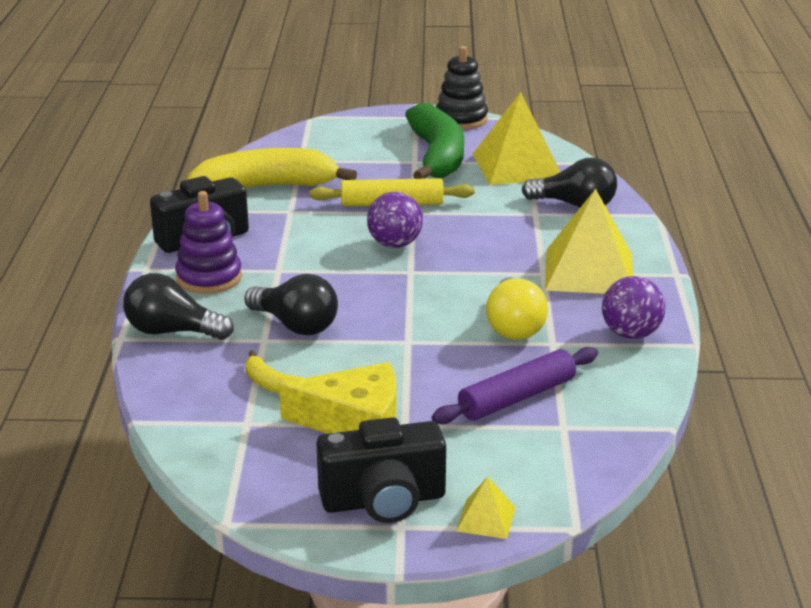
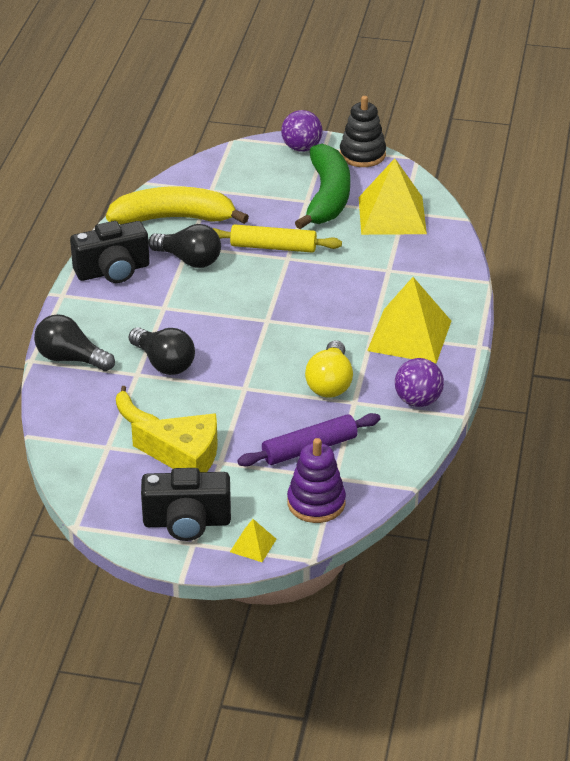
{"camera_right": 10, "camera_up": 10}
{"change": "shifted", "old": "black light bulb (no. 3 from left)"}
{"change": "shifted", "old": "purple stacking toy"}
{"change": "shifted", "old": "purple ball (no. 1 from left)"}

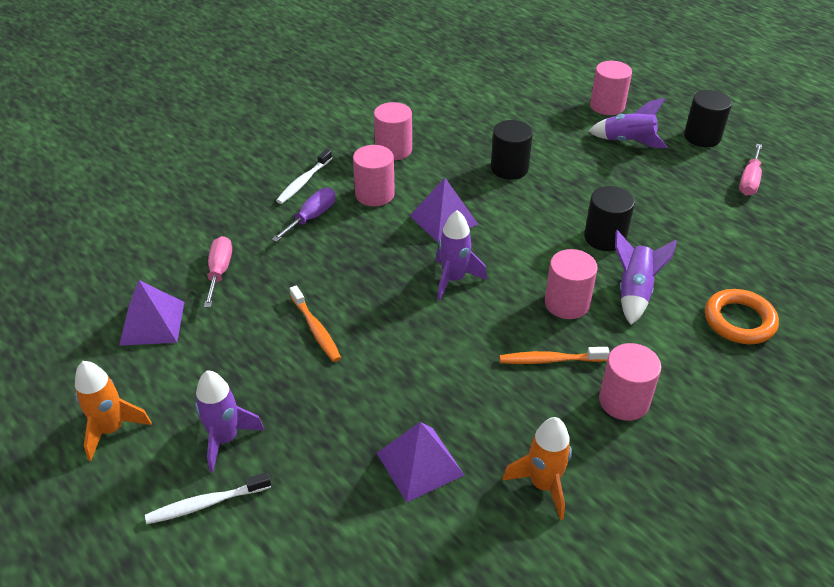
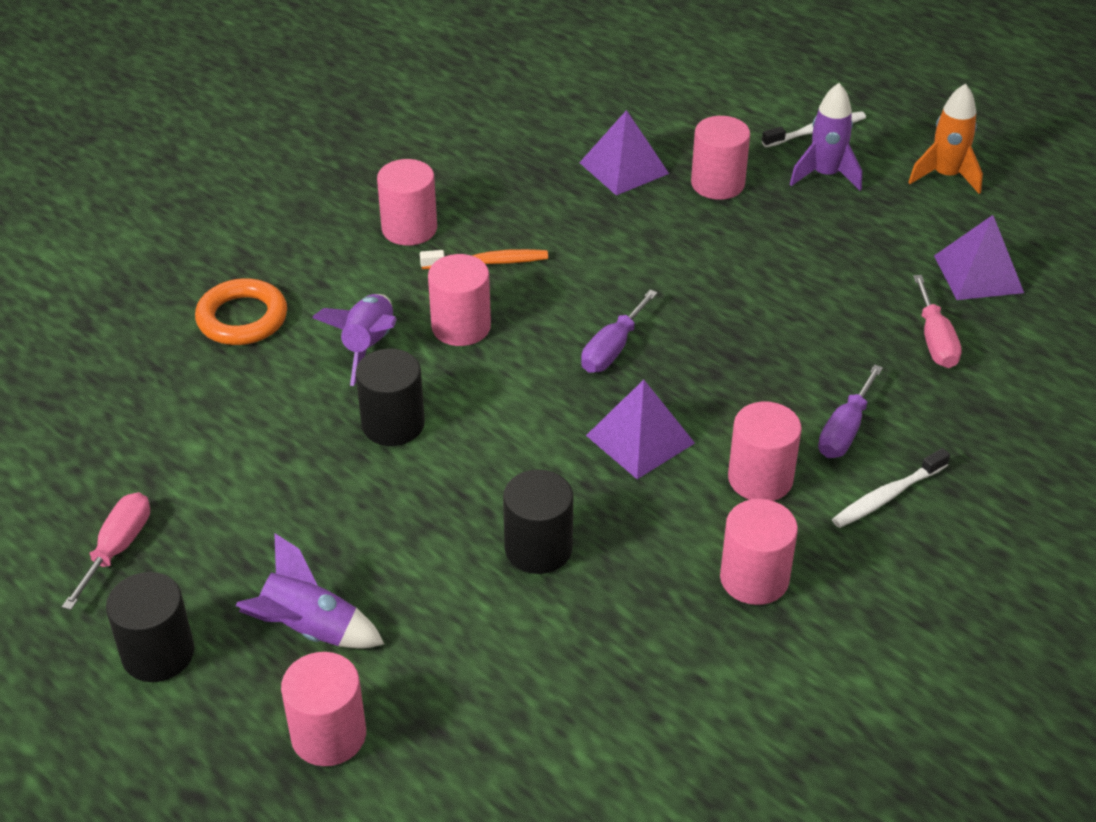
{"camera_right": 175, "camera_up": 0}
{"change": "rotated", "old": "white toothbrush (no. 2 from left)", "degrees": -150}
{"change": "swapped", "old": "purple rocket (no. 2 from left)", "new": "purple screwdriver (no. 1 from left)"}
{"change": "gone", "old": "orange toothbrush (no. 1 from left)"}
{"change": "gone", "old": "orange rocket (no. 2 from left)"}
{"change": "new", "new": "pink cylinder (no. 4 from left)"}

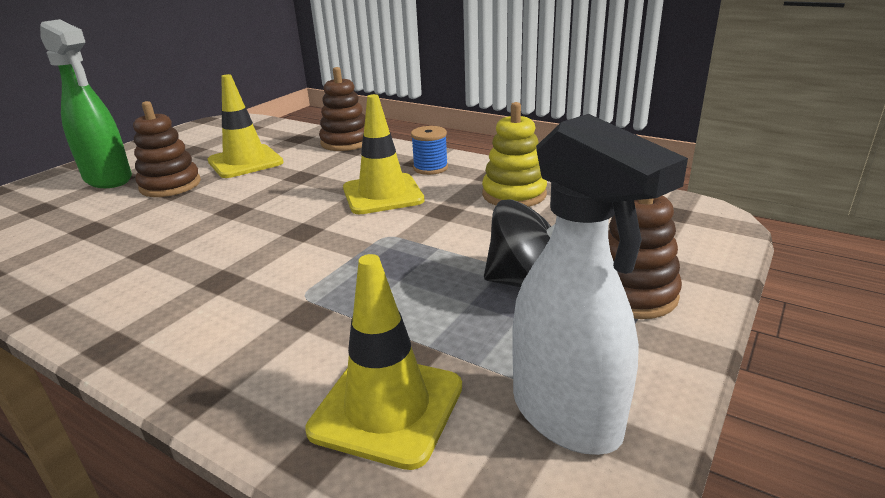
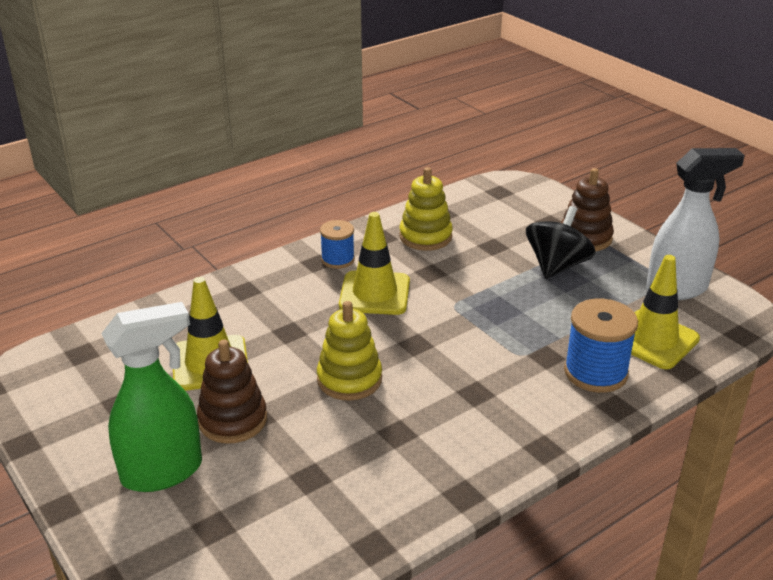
{"camera_right": -70, "camera_up": 5}
{"change": "gone", "old": "brown stacking toy (no. 2 from left)"}
{"change": "new", "new": "blue spool (no. 2 from left)"}
{"change": "new", "new": "yellow stacking toy (no. 1 from left)"}

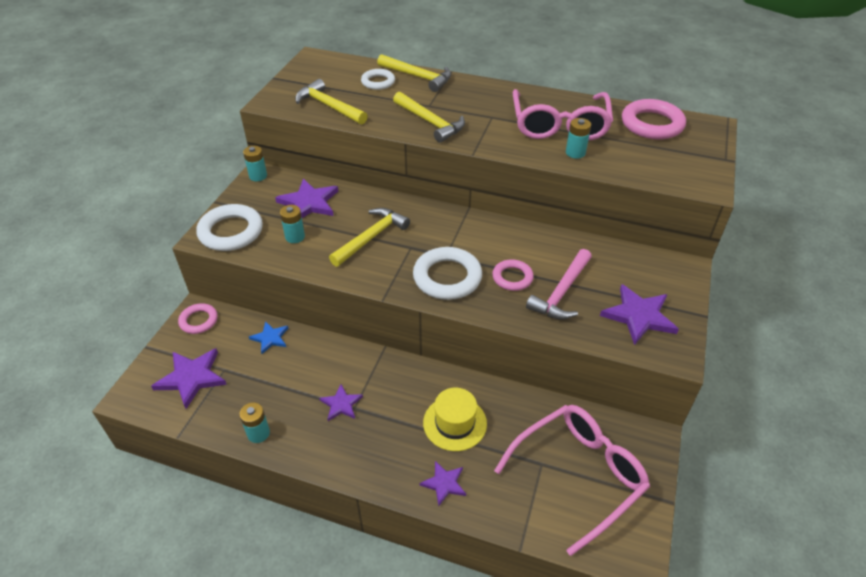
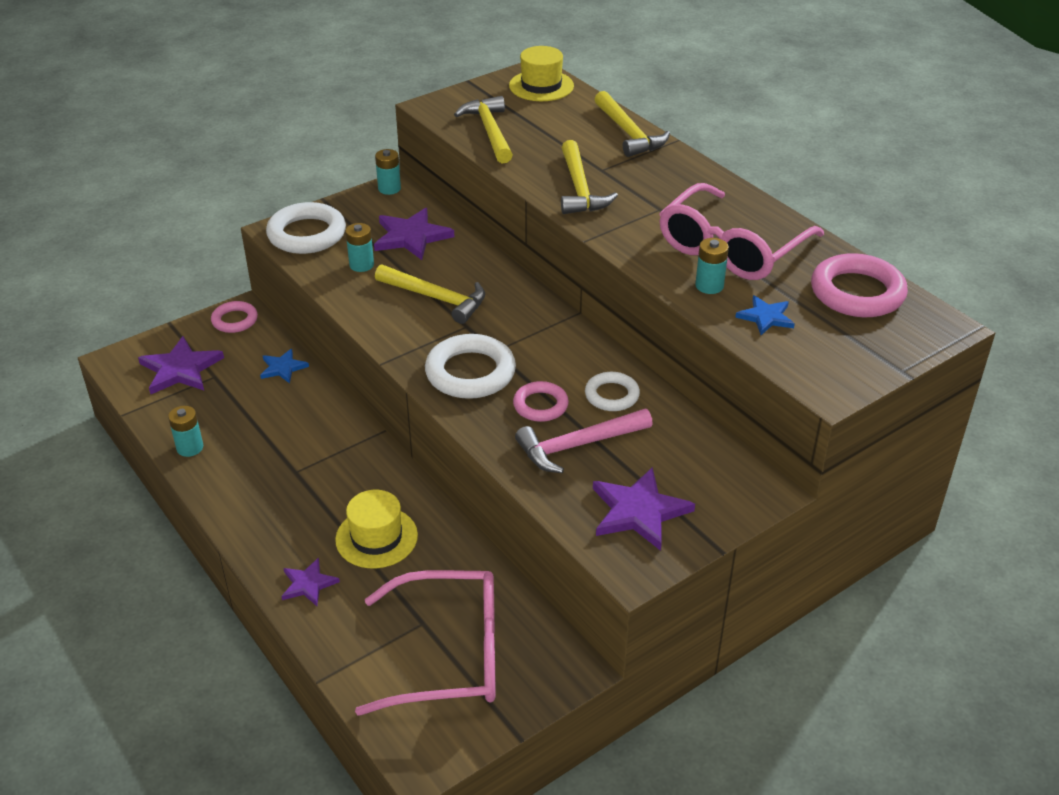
{"camera_right": 35, "camera_up": -5}
{"change": "shifted", "old": "white ring (no. 2 from left in the first image)", "new": "white ring (no. 3 from left)"}
{"change": "rotated", "old": "yellow hammer (no. 2 from left in the first image)", "degrees": 45}
{"change": "gone", "old": "purple star (no. 3 from left)"}
{"change": "new", "new": "yellow hat (no. 2 from left)"}
{"change": "new", "new": "blue star (no. 2 from left)"}

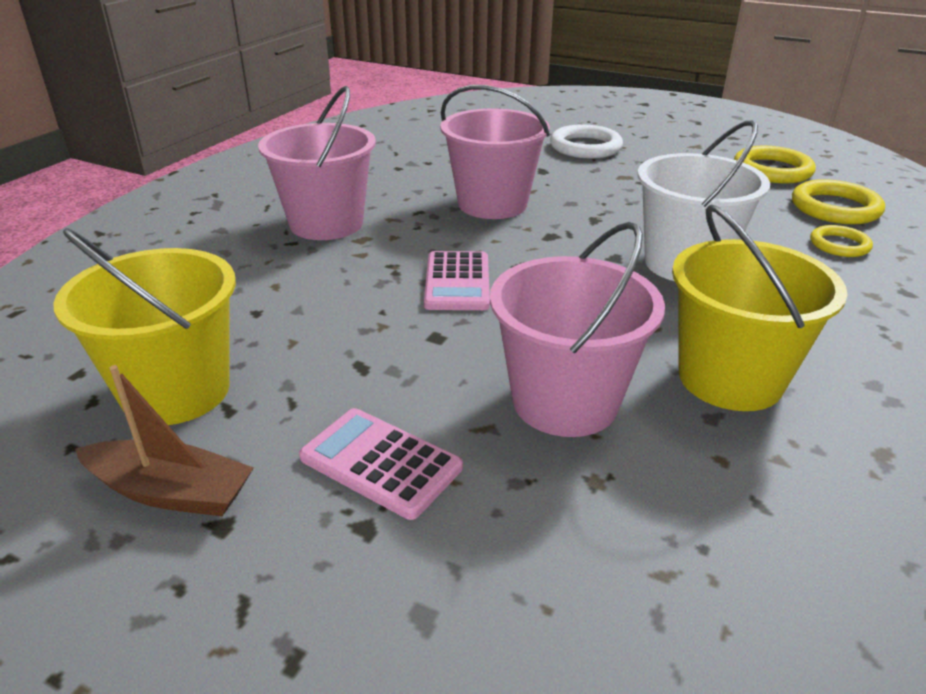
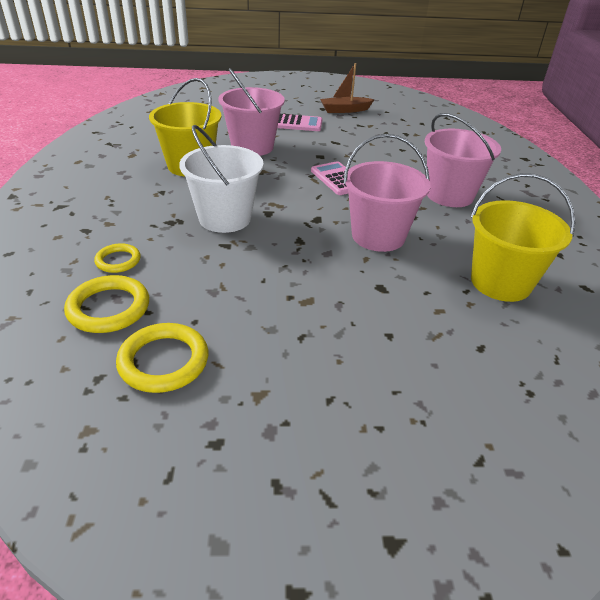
{"camera_right": 150, "camera_up": 5}
{"change": "gone", "old": "white ring"}
{"change": "shifted", "old": "yellow bucket (no. 1 from left in the first image)", "new": "yellow bucket (no. 2 from left)"}

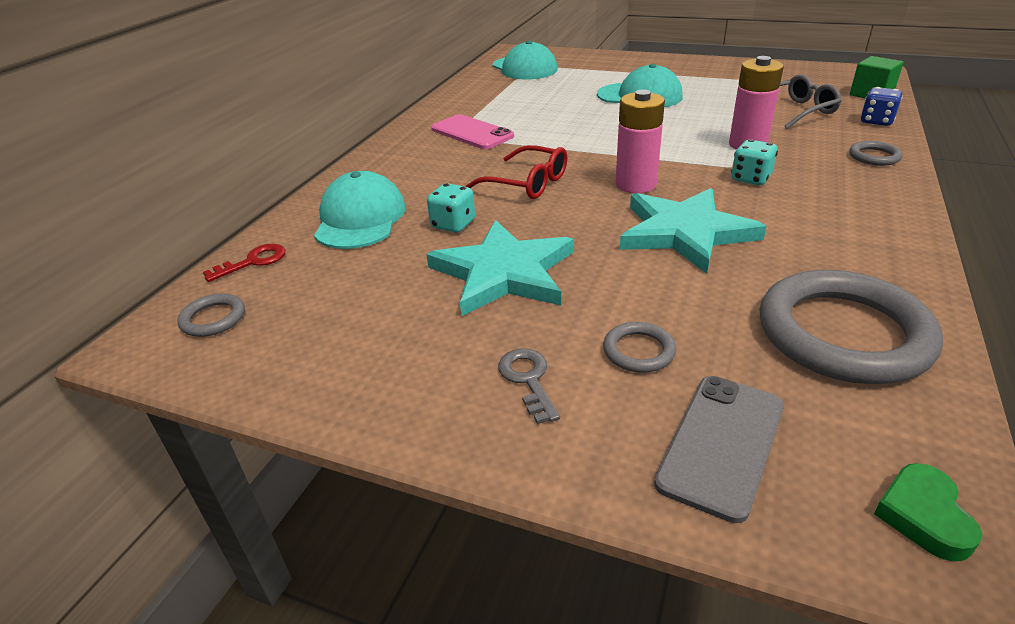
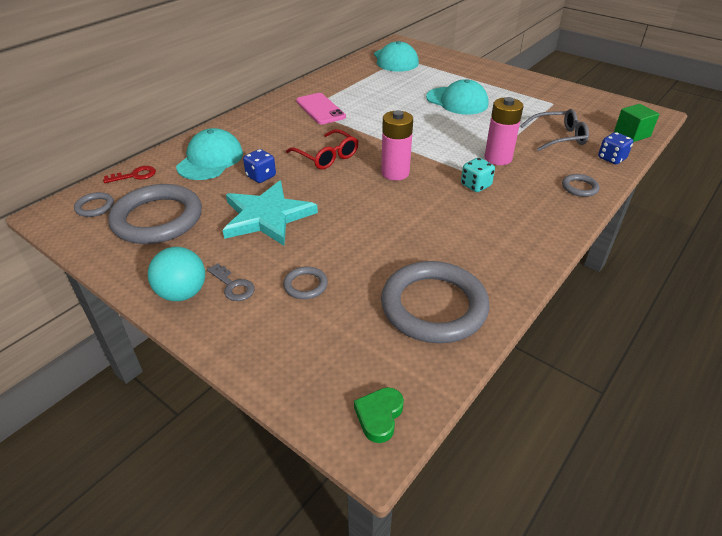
{"camera_right": 15, "camera_up": 5}
{"change": "repainted", "old": "turquoise dice (no. 1 from left)", "new": "blue dice (no. 1 from left)"}
{"change": "gone", "old": "turquoise star (no. 2 from left)"}
{"change": "rotated", "old": "grey key", "degrees": 135}
{"change": "gone", "old": "grey phone"}
{"change": "new", "new": "grey ring (no. 2 from left)"}
{"change": "new", "new": "turquoise ball"}

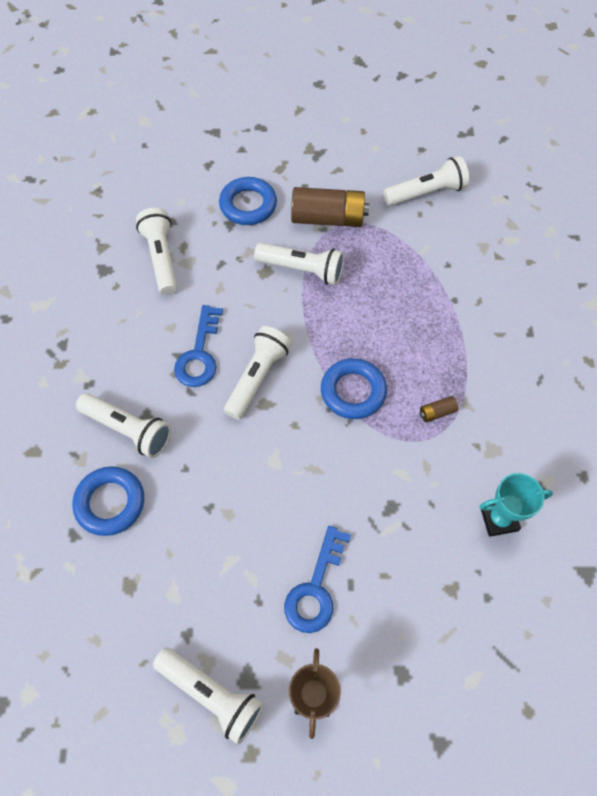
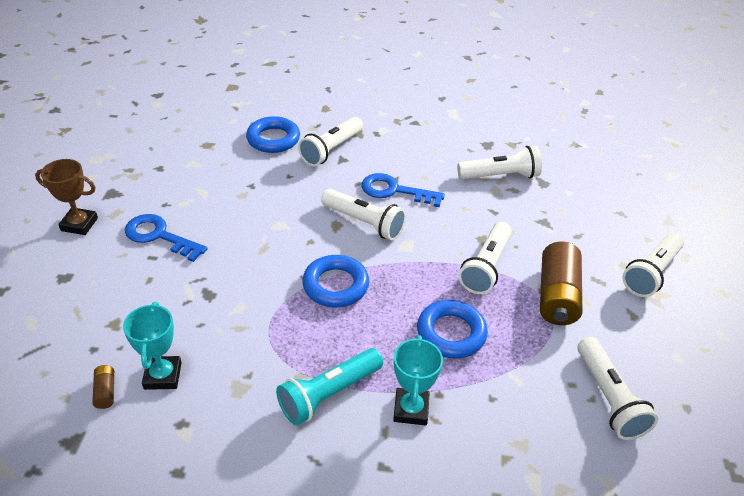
{"camera_right": 95, "camera_up": -20}
{"change": "shifted", "old": "blue ring (no. 2 from left in the first image)", "new": "blue ring (no. 3 from left)"}
{"change": "shifted", "old": "brown battery (no. 2 from left in the first image)", "new": "brown battery (no. 1 from left)"}
{"change": "shifted", "old": "white flashlight (no. 3 from left in the first image)", "new": "white flashlight (no. 6 from left)"}
{"change": "new", "new": "turquoise trophy (no. 2 from left)"}
{"change": "new", "new": "turquoise flashlight"}

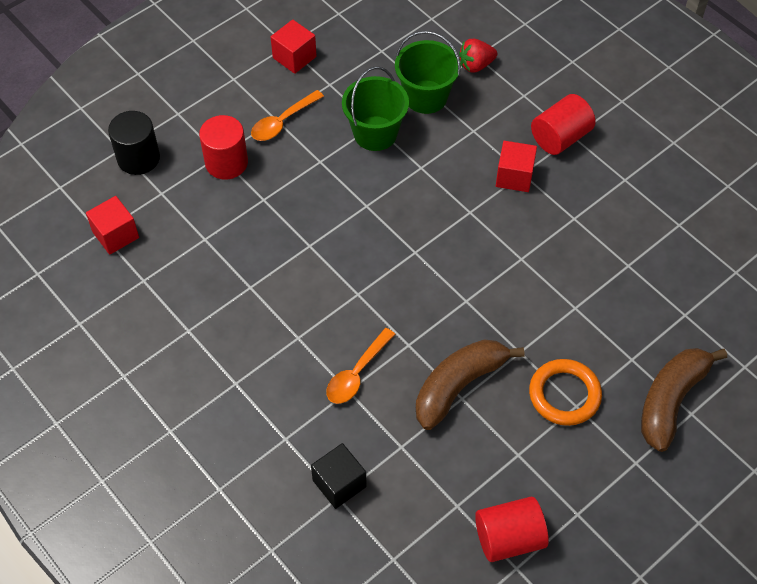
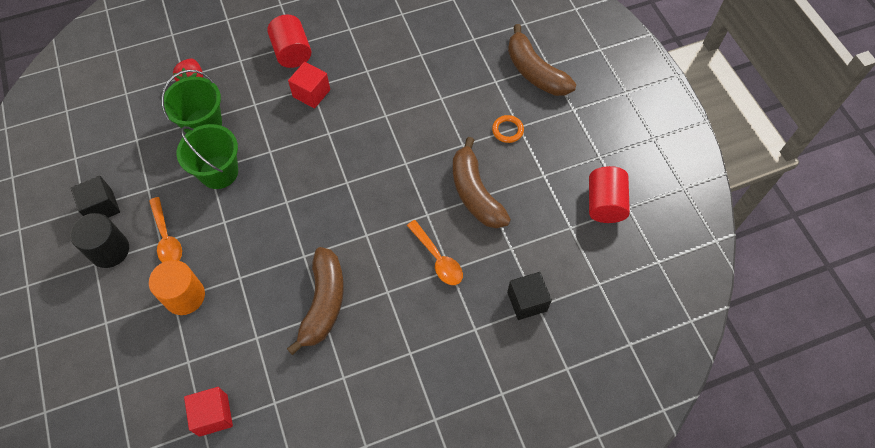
{"camera_right": -70, "camera_up": 5}
{"change": "repainted", "old": "red cube (no. 2 from left)", "new": "black cube (no. 1 from left)"}
{"change": "shifted", "old": "black cylinder"}
{"change": "repainted", "old": "red cylinder (no. 1 from left)", "new": "orange cylinder"}
{"change": "scaled", "old": "orange ring", "factor": 0.59}
{"change": "new", "new": "brown banana (no. 1 from left)"}

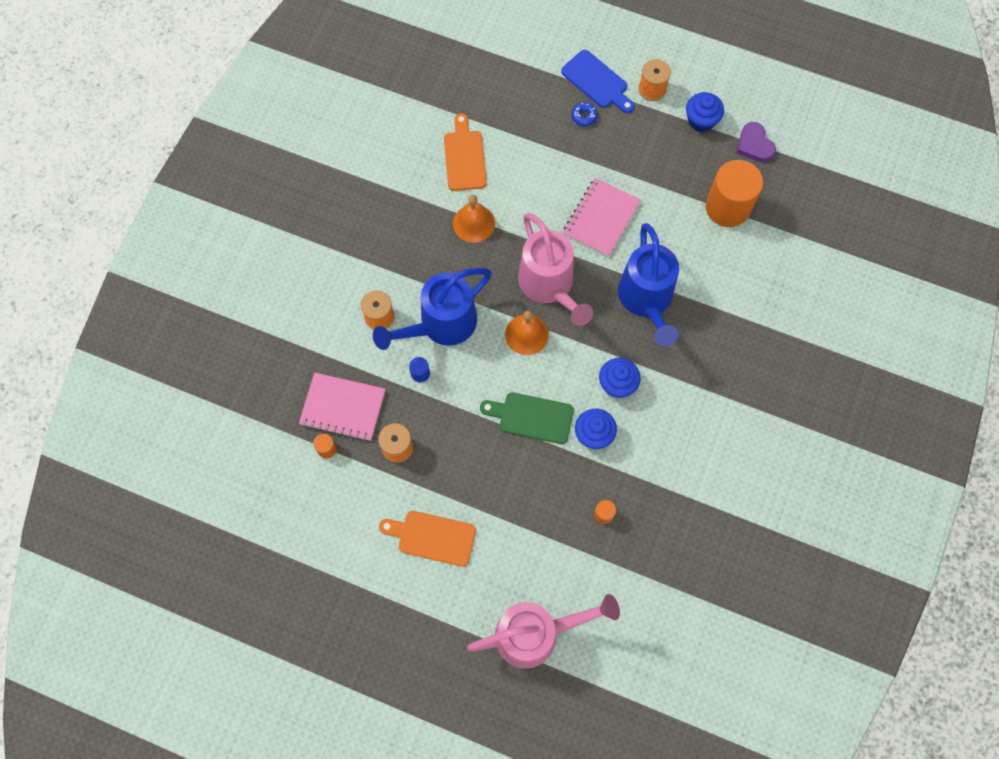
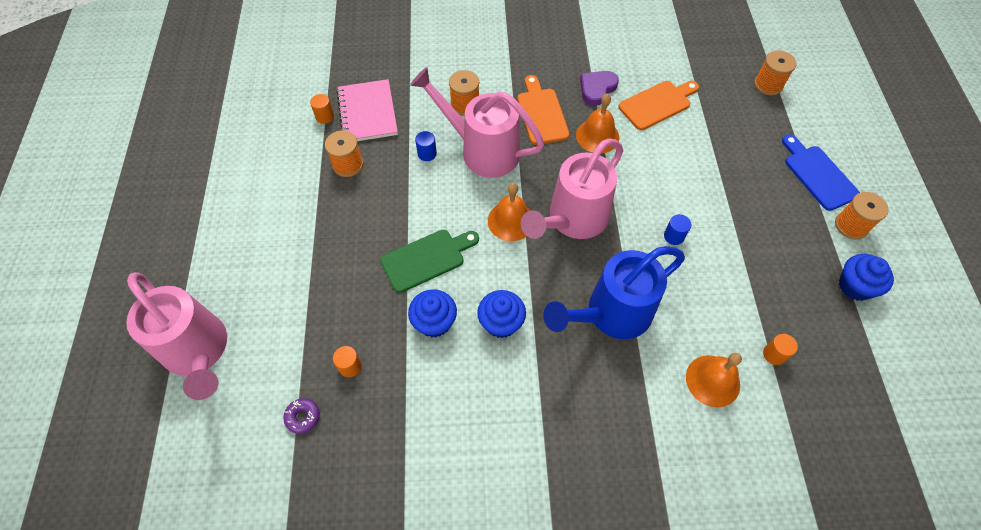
{"camera_right": 65, "camera_up": -10}
{"change": "rotated", "old": "blue cutting board", "degrees": 135}
{"change": "gone", "old": "blue donut"}
{"change": "shifted", "old": "purple heart"}
{"change": "scaled", "old": "orange cylinder (no. 3 from left)", "factor": 0.4}
{"change": "swapped", "old": "pink notebook (no. 2 from left)", "new": "blue cylinder (no. 2 from left)"}
{"change": "repainted", "old": "blue watering can (no. 1 from left)", "new": "pink watering can (no. 2 from left)"}
{"change": "rotated", "old": "green cutting board", "degrees": 75}
{"change": "shifted", "old": "orange cutting board (no. 1 from left)"}
{"change": "new", "new": "orange spool (no. 3 from left)"}
{"change": "new", "new": "orange bell (no. 3 from left)"}
{"change": "new", "new": "purple donut"}

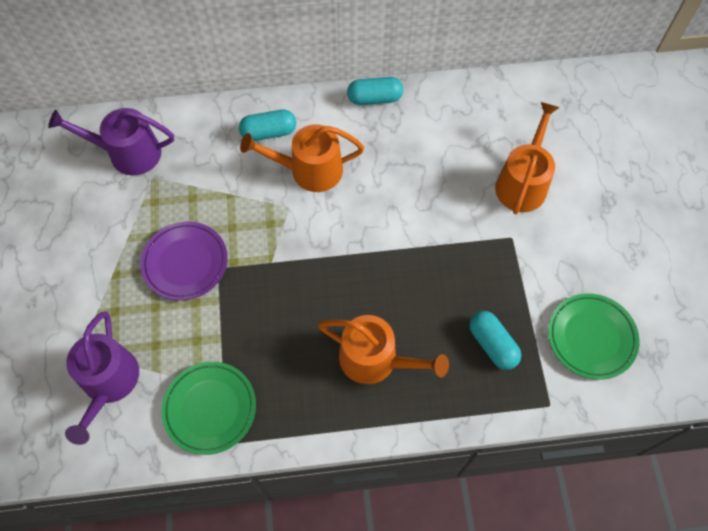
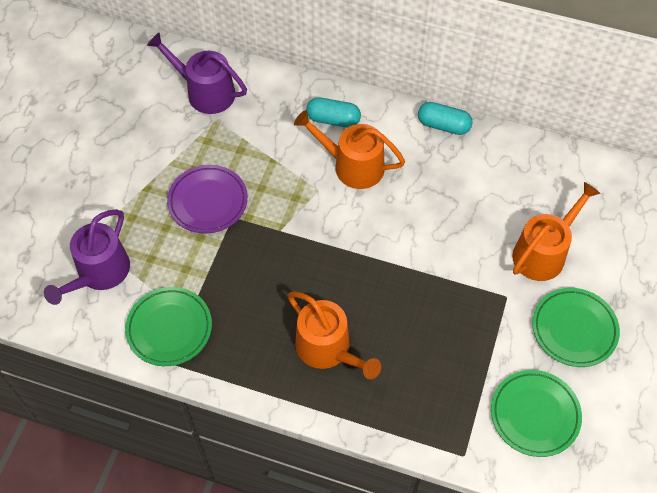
{"camera_right": 25, "camera_up": -5}
{"change": "gone", "old": "turquoise capsule (no. 3 from left)"}
{"change": "new", "new": "green plate (no. 3 from left)"}

